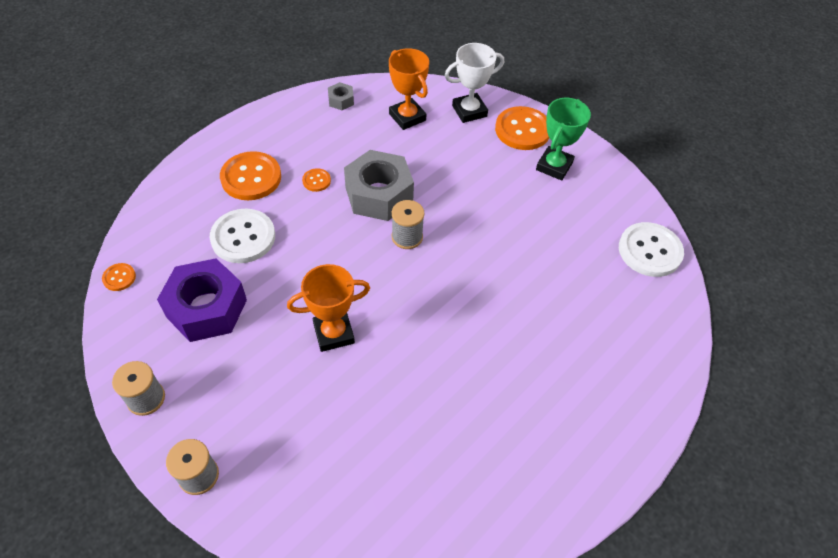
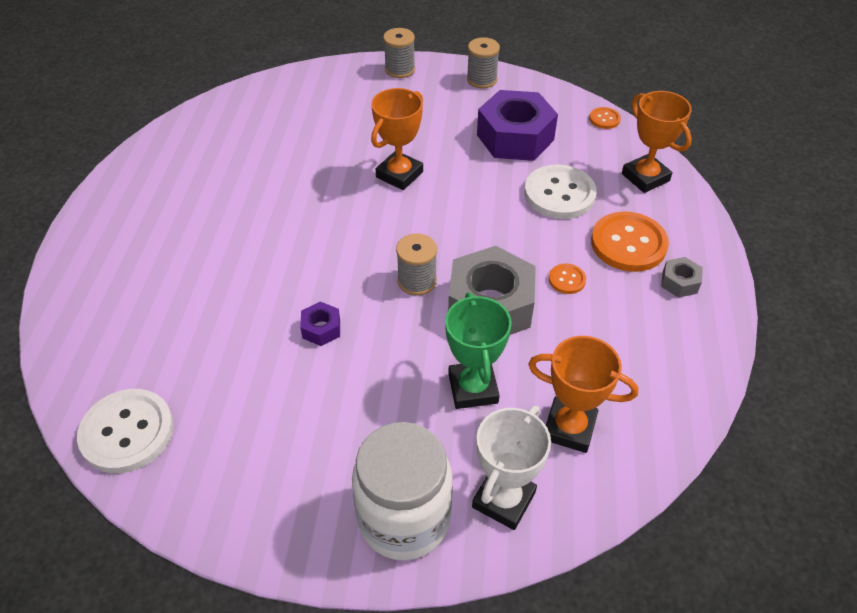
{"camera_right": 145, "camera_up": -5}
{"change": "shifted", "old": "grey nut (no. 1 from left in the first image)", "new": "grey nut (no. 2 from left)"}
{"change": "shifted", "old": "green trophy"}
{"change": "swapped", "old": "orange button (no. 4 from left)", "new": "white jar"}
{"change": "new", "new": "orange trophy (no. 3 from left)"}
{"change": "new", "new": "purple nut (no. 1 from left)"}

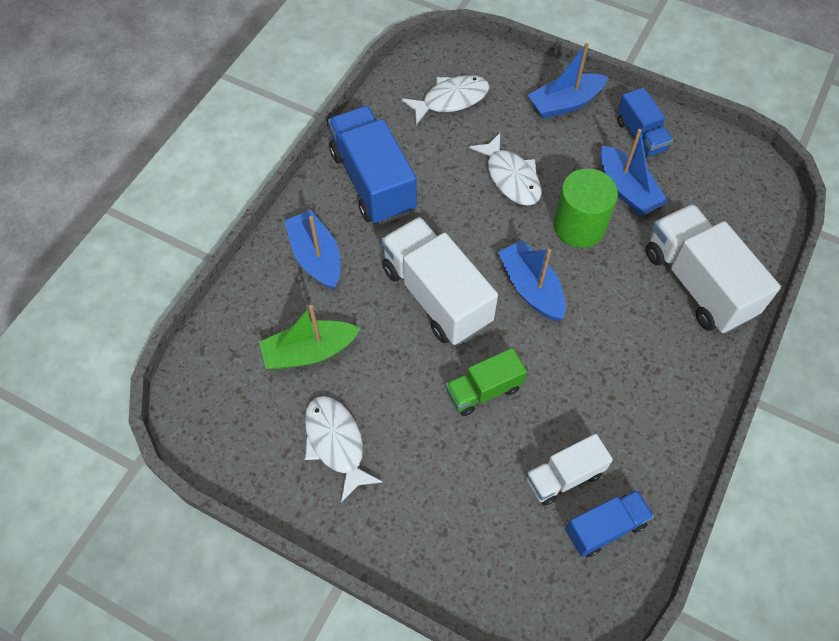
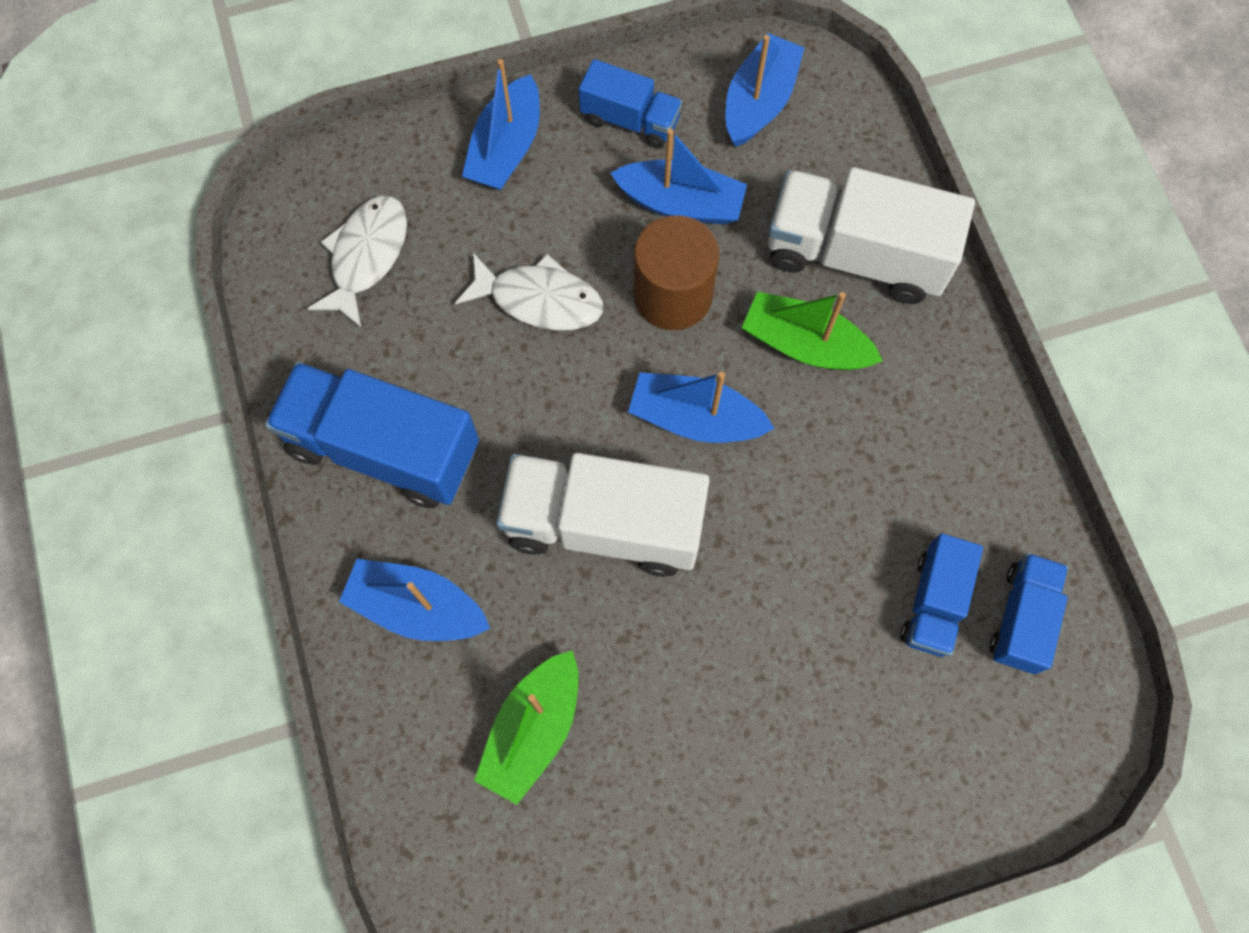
{"camera_right": -45, "camera_up": 10}
{"change": "repainted", "old": "green cylinder", "new": "brown cylinder"}
{"change": "gone", "old": "green truck"}
{"change": "gone", "old": "white fish (no. 1 from left)"}
{"change": "repainted", "old": "white truck (no. 2 from left)", "new": "blue truck (no. 3 from left)"}
{"change": "new", "new": "blue boat (no. 5 from left)"}
{"change": "new", "new": "green boat (no. 2 from left)"}

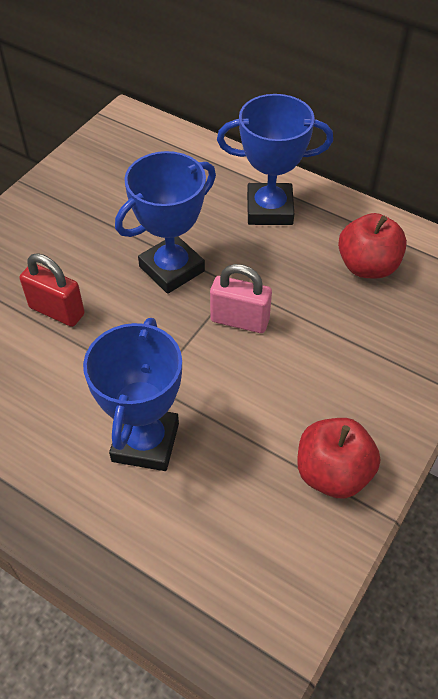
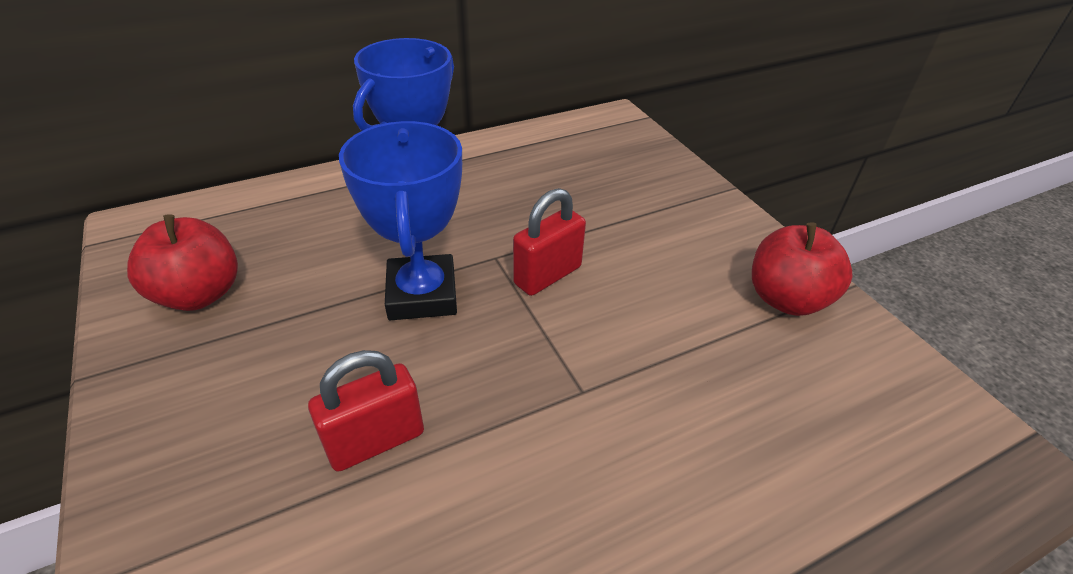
{"camera_right": -60, "camera_up": -10}
{"change": "shifted", "old": "red apple (no. 2 from left in the first image)", "new": "red apple (no. 1 from left)"}
{"change": "repainted", "old": "pink padlock", "new": "red padlock (no. 2 from left)"}
{"change": "gone", "old": "blue trophy (no. 1 from left)"}

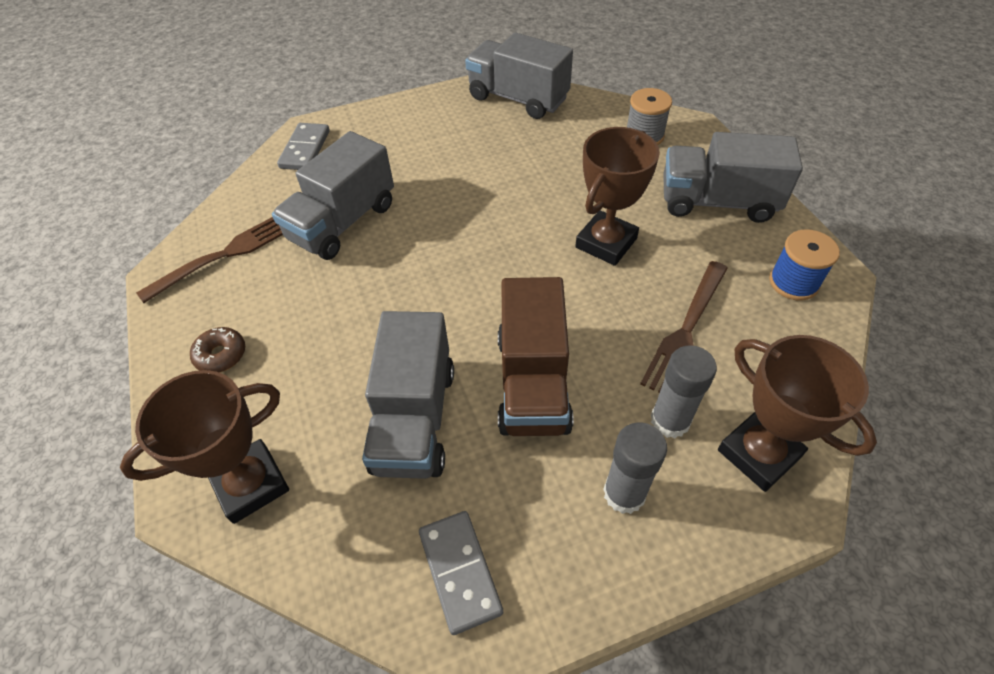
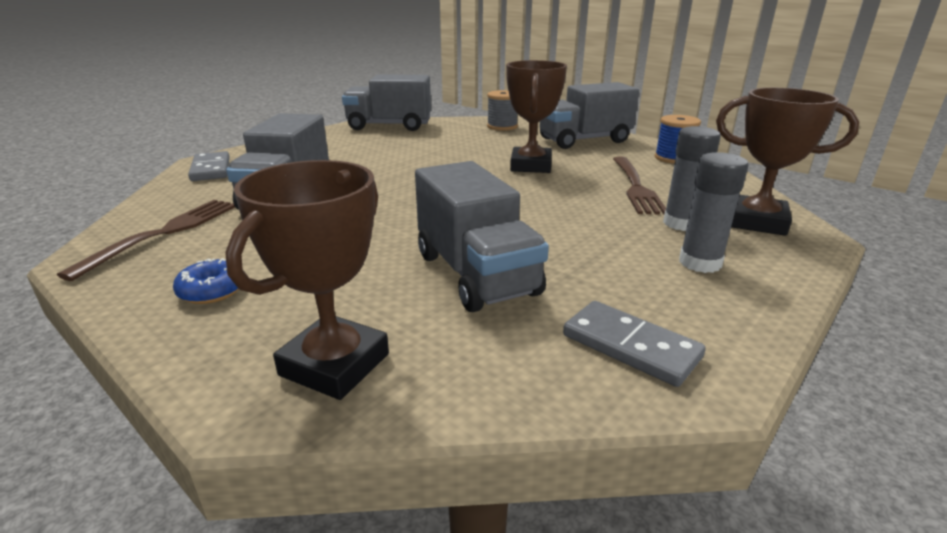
{"camera_right": -30, "camera_up": -25}
{"change": "gone", "old": "brown truck"}
{"change": "repainted", "old": "brown donut", "new": "blue donut"}

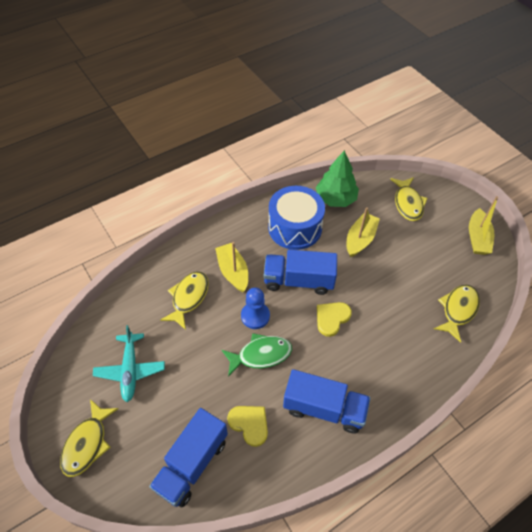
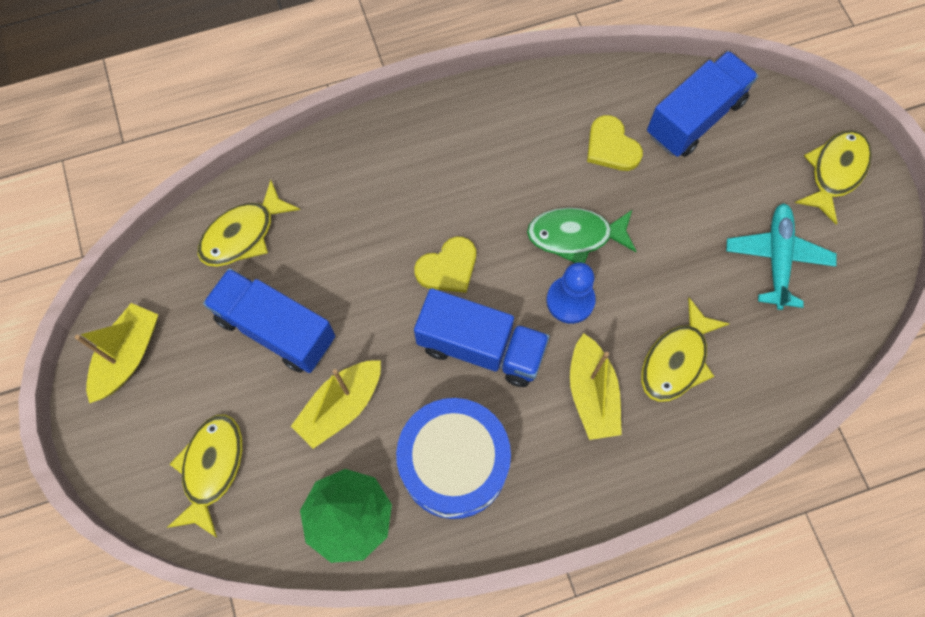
{"camera_right": -165, "camera_up": 15}
{"change": "shifted", "old": "blue truck (no. 3 from left in the first image)", "new": "blue truck (no. 1 from left)"}

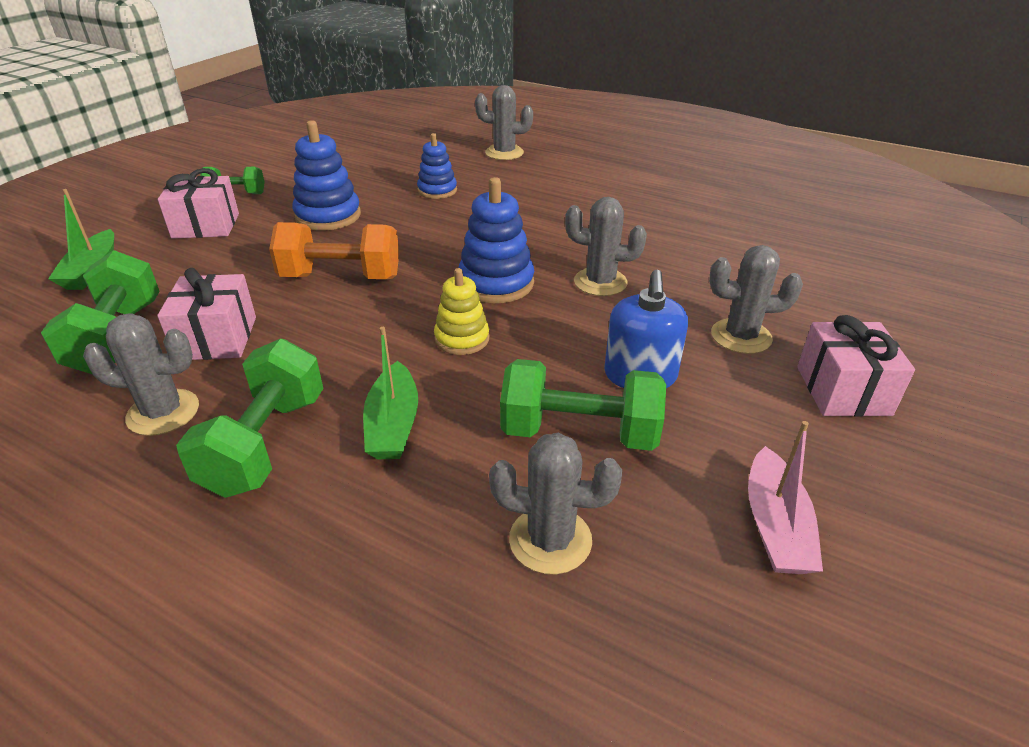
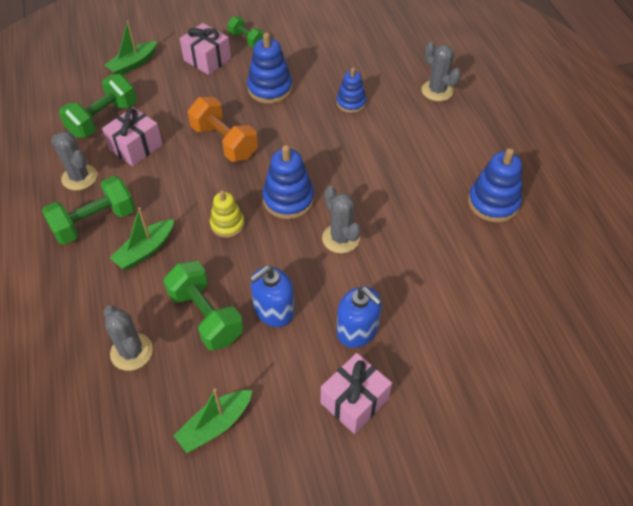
{"camera_right": 45, "camera_up": 15}
{"change": "swapped", "old": "grey cactus (no. 5 from left)", "new": "blue soap dispenser (no. 2 from left)"}
{"change": "repainted", "old": "pink boat", "new": "green boat (no. 3 from left)"}
{"change": "new", "new": "blue stacking toy (no. 4 from left)"}

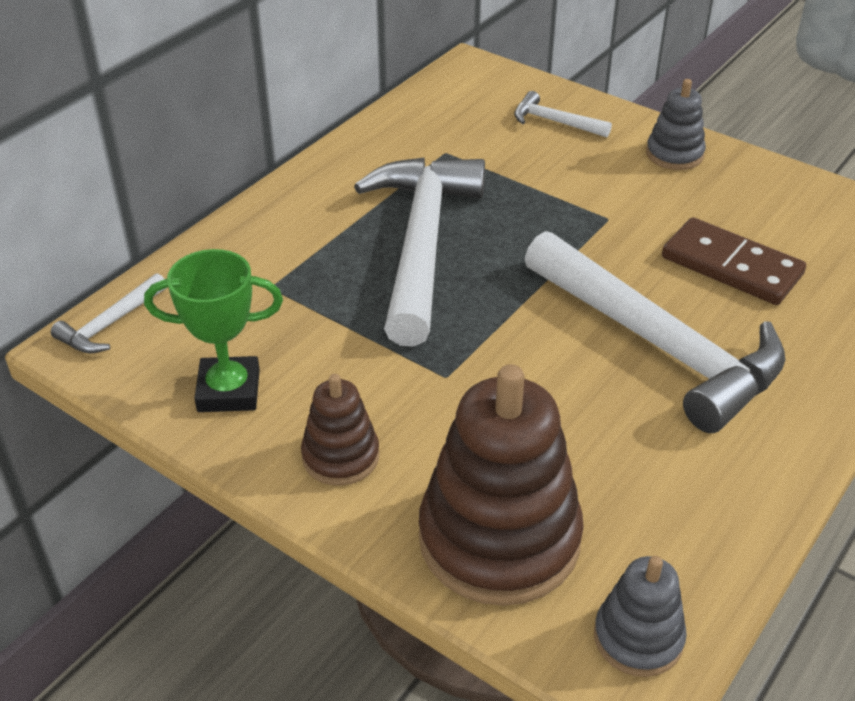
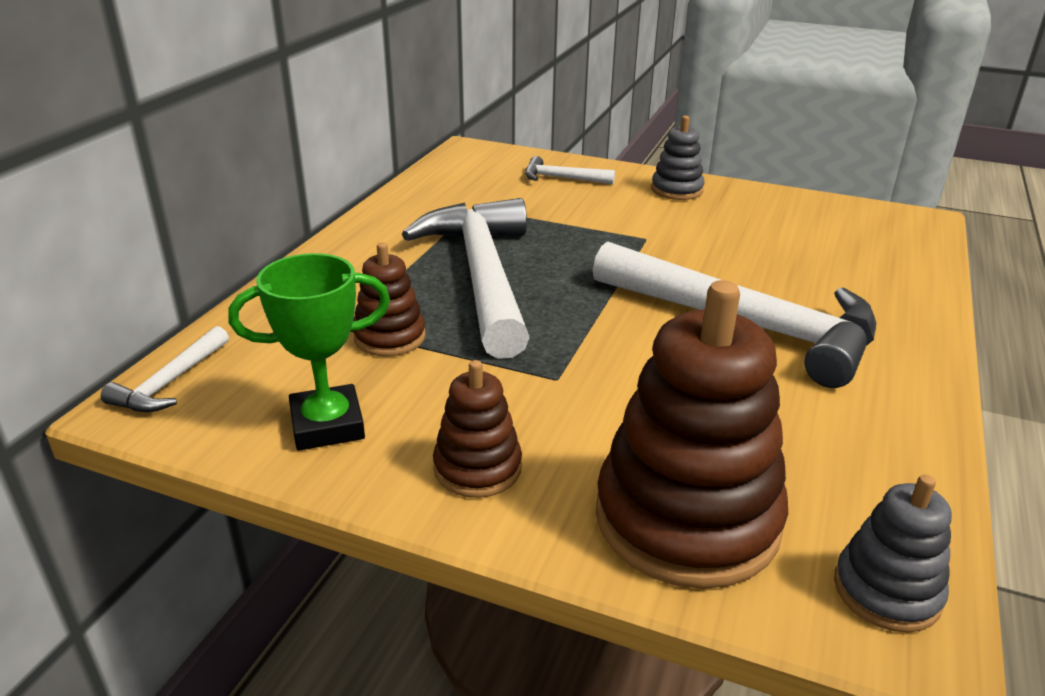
{"camera_right": -15, "camera_up": -10}
{"change": "gone", "old": "brown domino"}
{"change": "new", "new": "brown stacking toy (no. 1 from left)"}

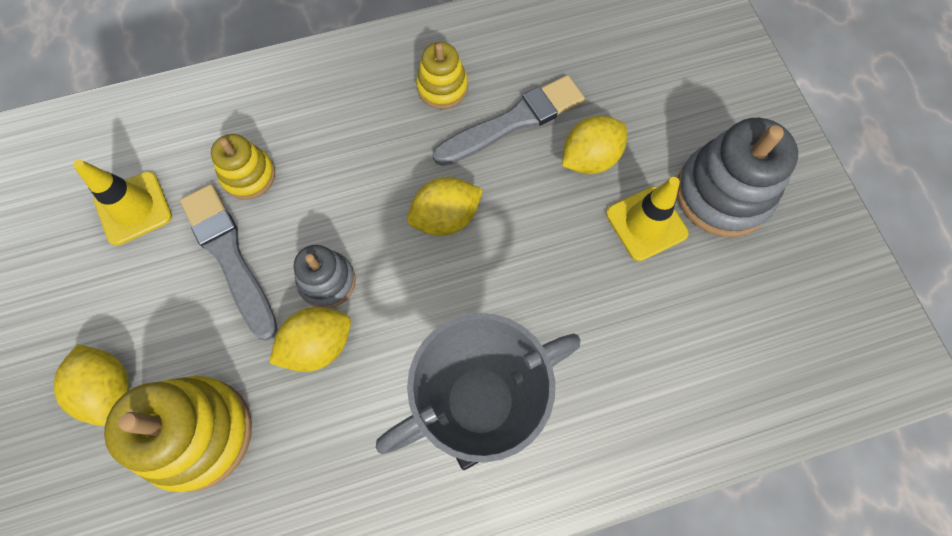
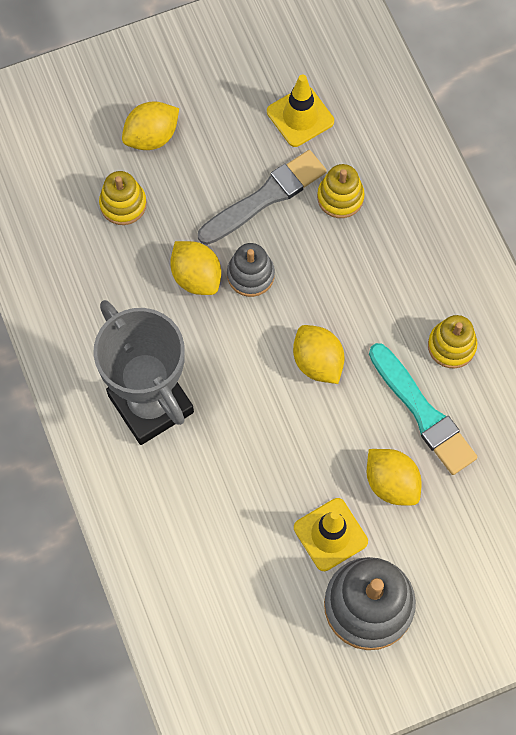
{"camera_right": 85, "camera_up": 0}
{"change": "repainted", "old": "grey brush (no. 2 from left)", "new": "turquoise brush"}
{"change": "scaled", "old": "yellow stacking toy (no. 1 from left)", "factor": 0.57}

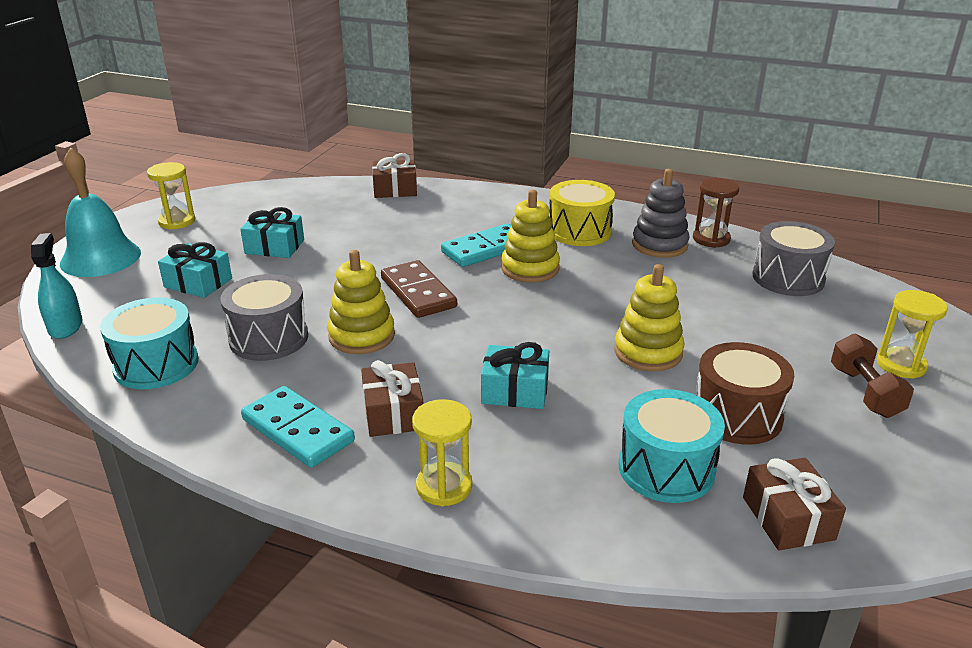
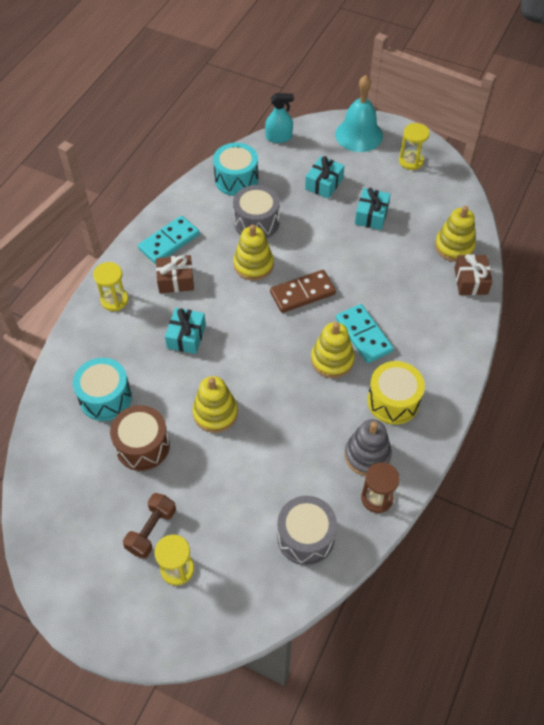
{"camera_right": 95, "camera_up": 25}
{"change": "rotated", "old": "brown dumbbell", "degrees": -60}
{"change": "gone", "old": "brown gift (no. 3 from left)"}
{"change": "new", "new": "yellow stacking toy (no. 4 from left)"}

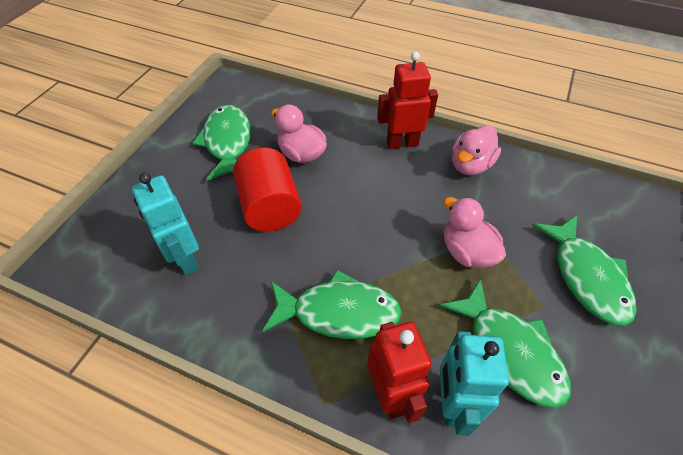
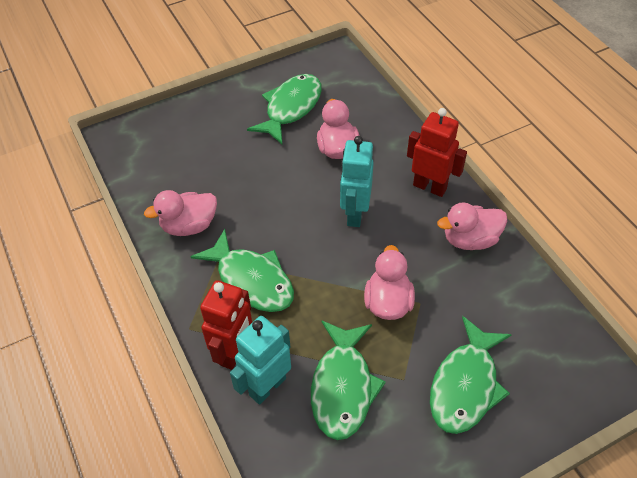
{"camera_right": 40, "camera_up": 0}
{"change": "gone", "old": "red cylinder"}
{"change": "shifted", "old": "turquoise robot (no. 1 from left in the first image)", "new": "turquoise robot (no. 2 from left)"}
{"change": "new", "new": "pink duck (no. 1 from left)"}

